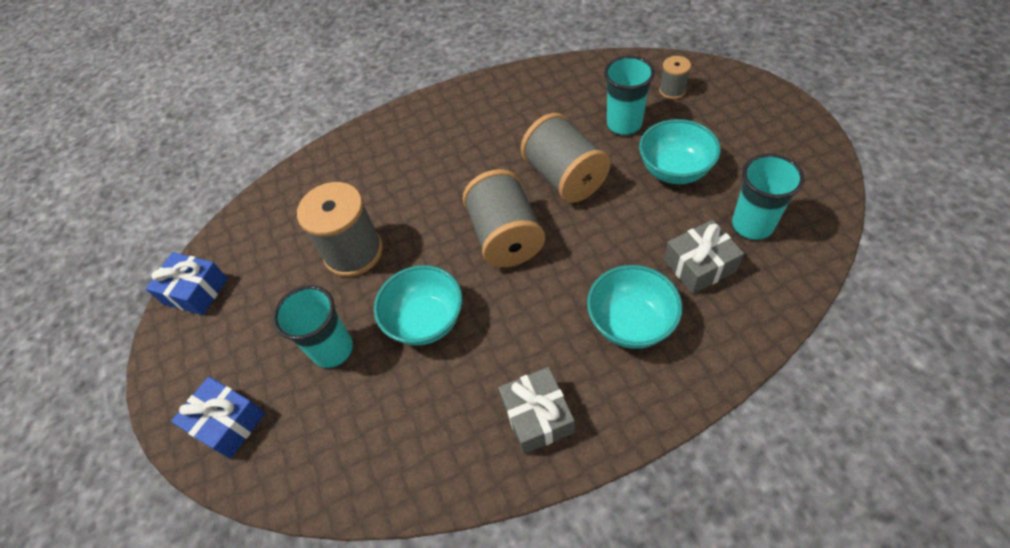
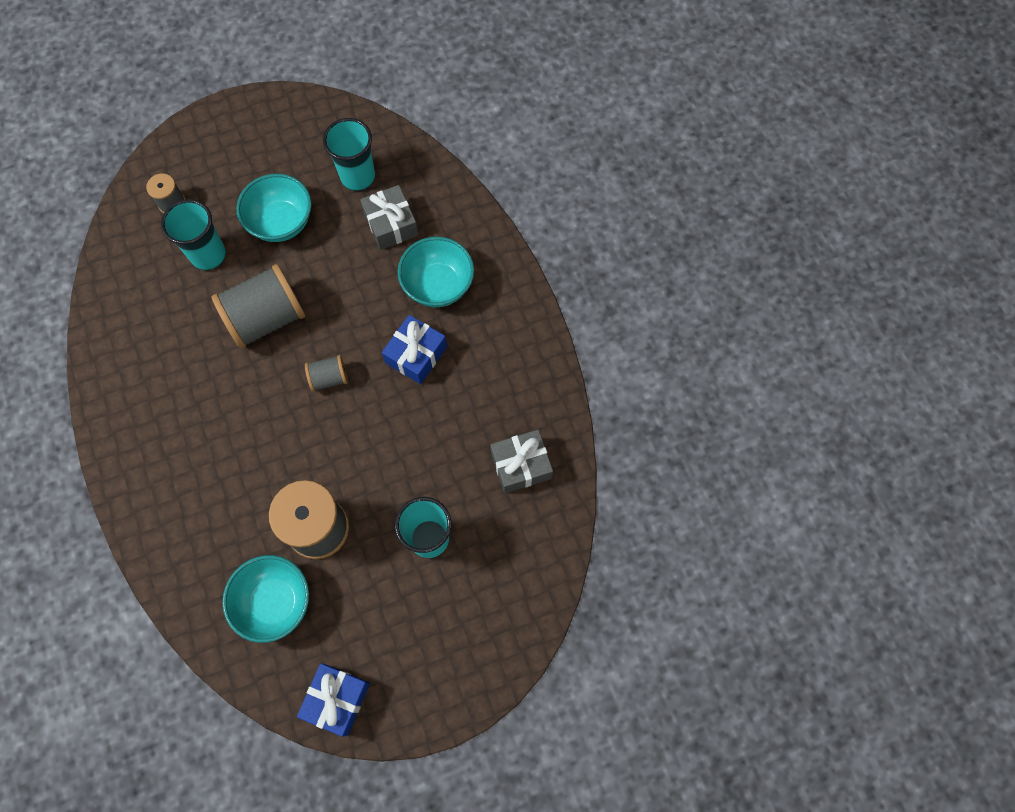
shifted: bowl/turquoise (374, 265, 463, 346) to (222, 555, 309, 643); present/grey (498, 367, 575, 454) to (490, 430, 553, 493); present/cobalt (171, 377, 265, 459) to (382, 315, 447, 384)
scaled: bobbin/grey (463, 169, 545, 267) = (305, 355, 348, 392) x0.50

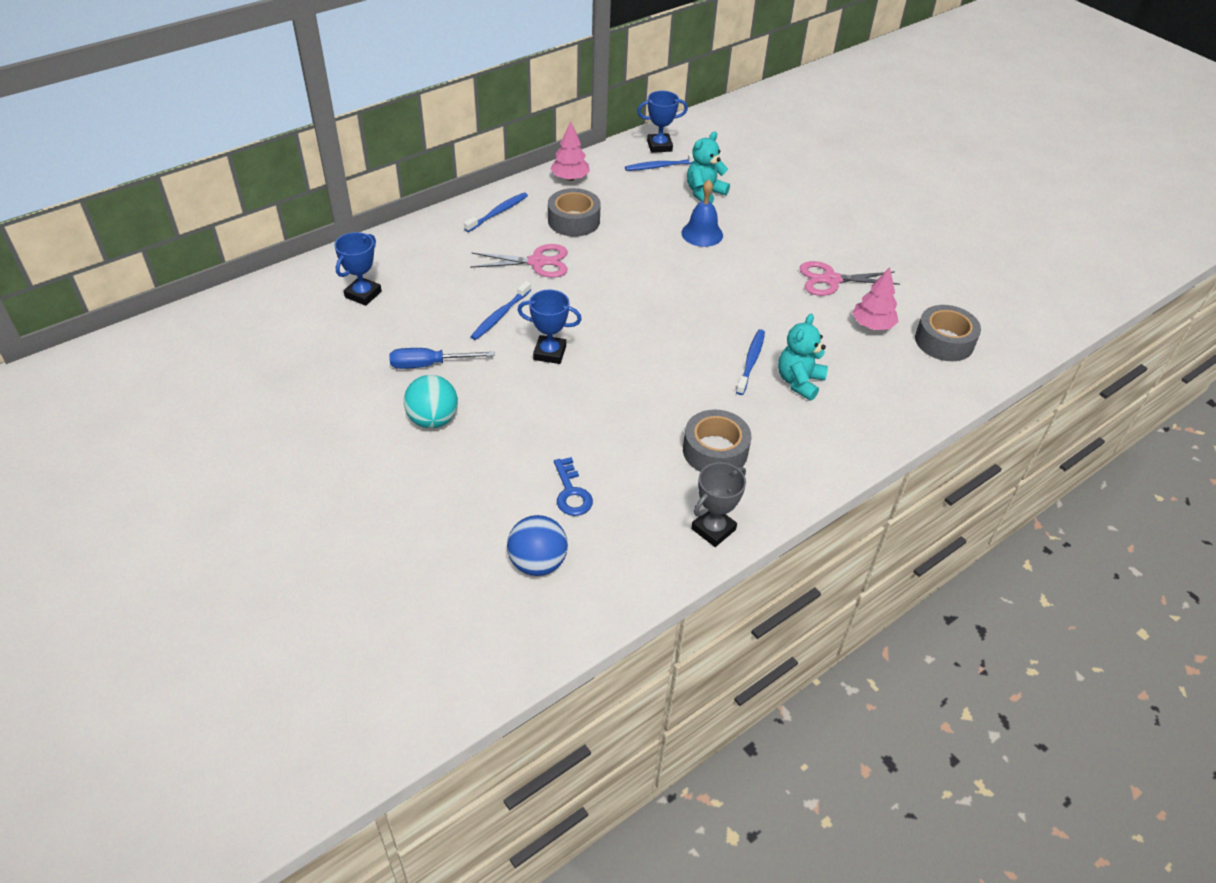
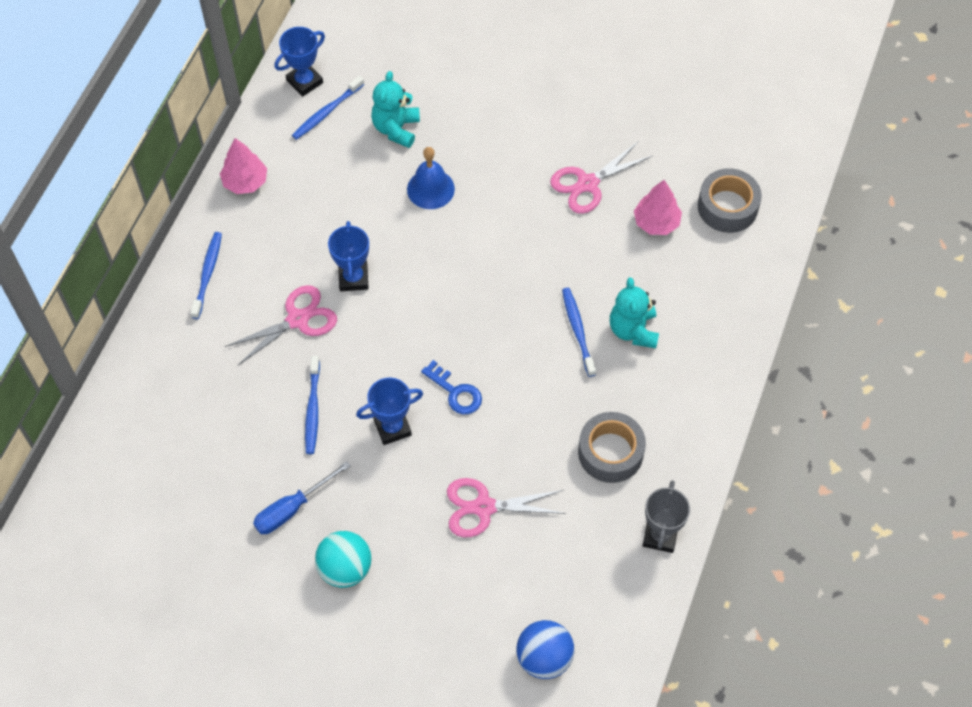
gone: tape/grey (548, 188, 601, 237)
new: shears/pink (447, 478, 566, 537)
shifted: award cup/cobalt (334, 232, 382, 306) to (328, 221, 369, 291); latchkey/cobalt (554, 457, 593, 516) to (421, 360, 482, 414)

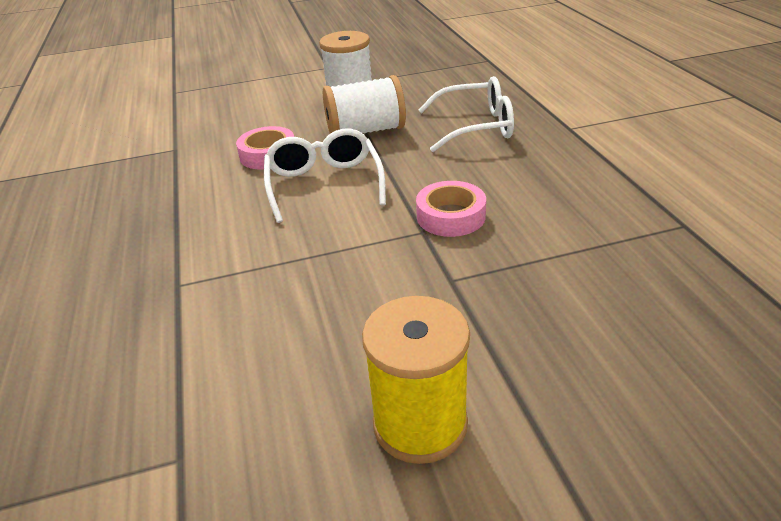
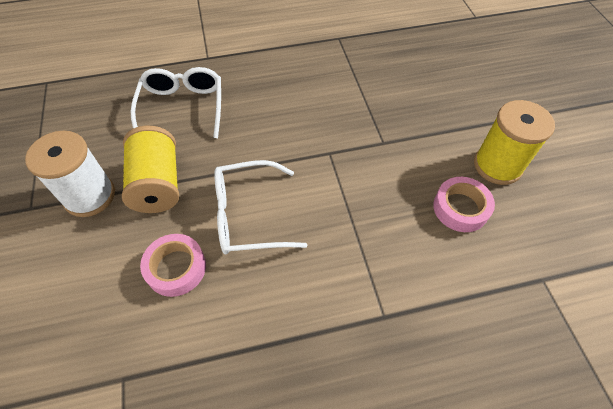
shifted: tape/pink (416, 181, 486, 237) to (433, 177, 495, 232)
repainted: bobbin/snow-white (323, 75, 406, 134) to bobbin/yellow (122, 126, 179, 213)

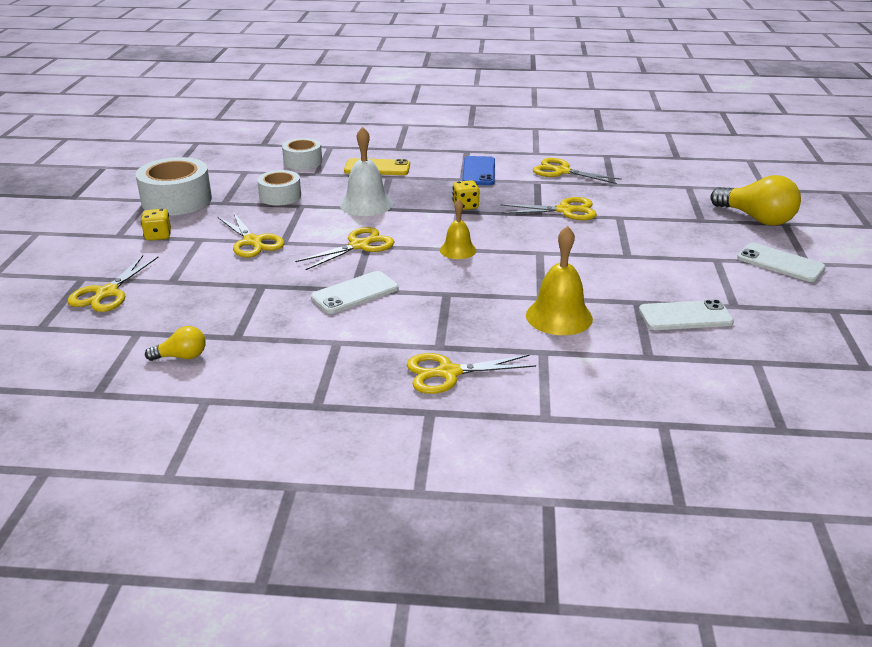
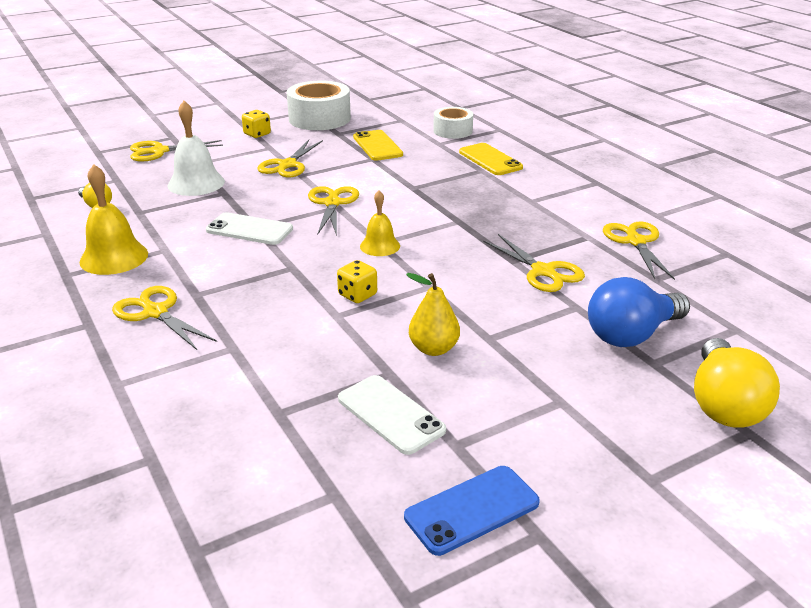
gone: smartphone/snow-white (737, 243, 826, 282)
new: toy pear/yellow (406, 273, 460, 356); light bulb/cobalt (588, 277, 690, 347)
shifted: hand bell/snow-white (340, 127, 393, 216) to (168, 101, 225, 196); smartphone/cobalt (462, 156, 495, 185) to (404, 466, 540, 556); game die/yellow (452, 180, 479, 210) to (337, 260, 377, 303); hand bell/yellow (526, 226, 593, 335) to (79, 164, 148, 275)
swapped: tape/snow-white (257, 170, 301, 205) to smartphone/yellow (353, 130, 403, 161)
rotated: shears/yellow (295, 227, 394, 270) = (308, 186, 359, 236) 105 degrees counterclockwise

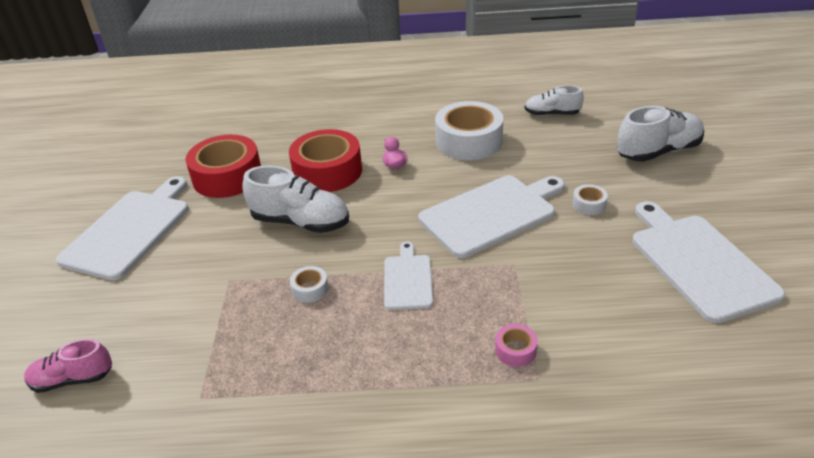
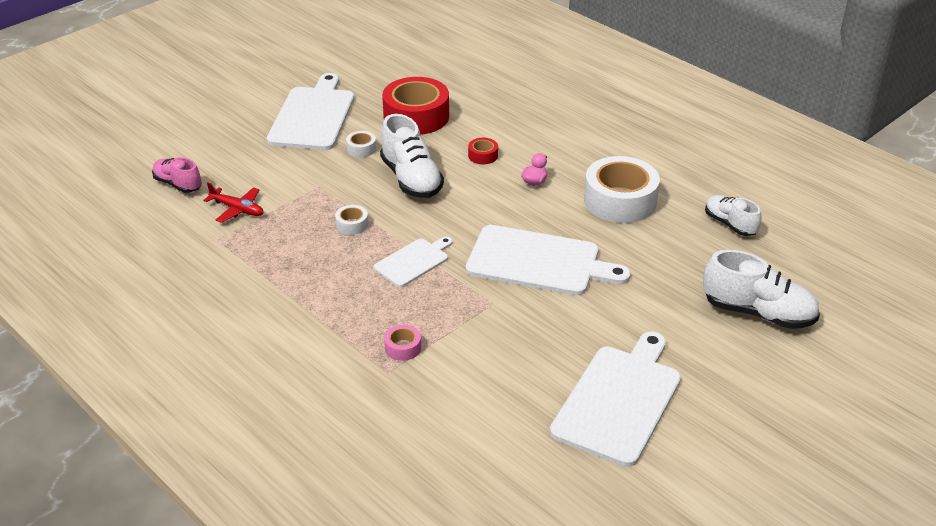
new: toy plane/red (203, 183, 264, 223)
shifted: tape/snow-white (572, 184, 608, 215) to (346, 131, 376, 157)
rotated: bread board/snow-white (56, 176, 189, 281) = (267, 73, 354, 150) 60 degrees counterclockwise
scaled: tape/red (289, 129, 362, 192) = (468, 138, 498, 164) x0.43

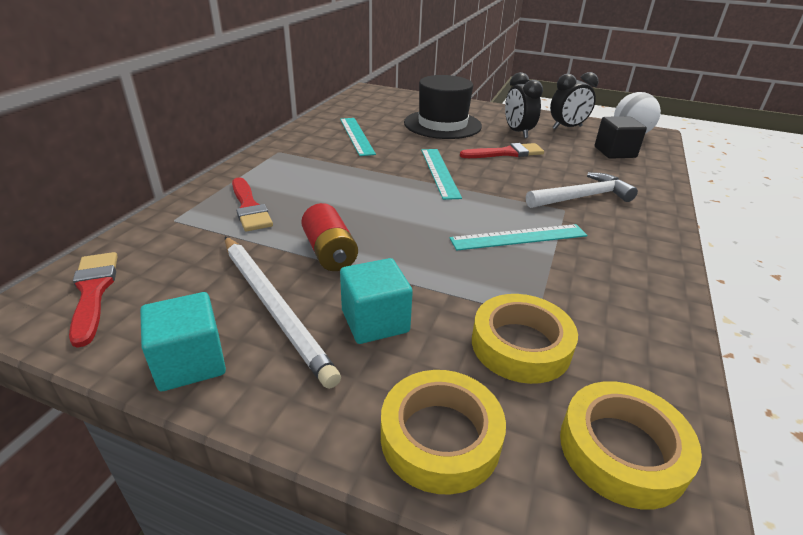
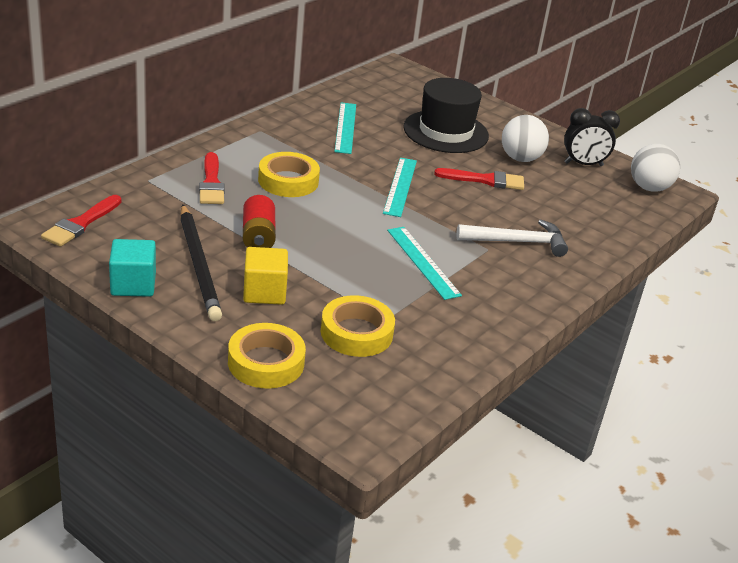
gone: cube/jet-black (595, 116, 647, 159)
shifted: tape/yellow (560, 381, 702, 509) to (258, 152, 320, 197)
swapped: alarm clock/jet-black (505, 72, 543, 138) to sphere/snow-white (502, 115, 549, 162)
repainted: lead pencil/snow-white (225, 237, 341, 389) to lead pencil/jet-black (180, 204, 222, 321); cube/turquoise (340, 258, 413, 344) to cube/yellow (243, 247, 288, 305)
rotated: straightedge/turquoise (449, 224, 587, 250) = (387, 227, 462, 300) 60 degrees clockwise; paint brush/red (69, 252, 118, 348) = (41, 195, 121, 247) 150 degrees counterclockwise

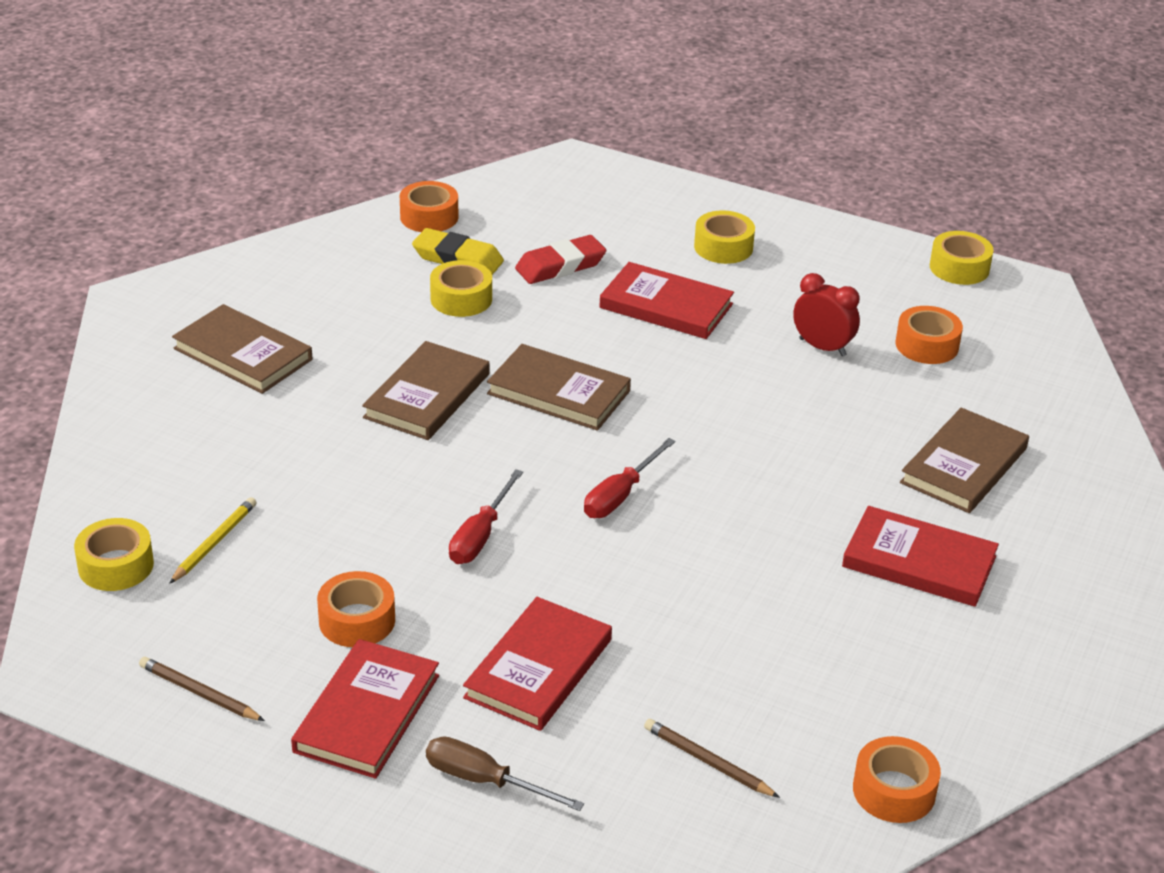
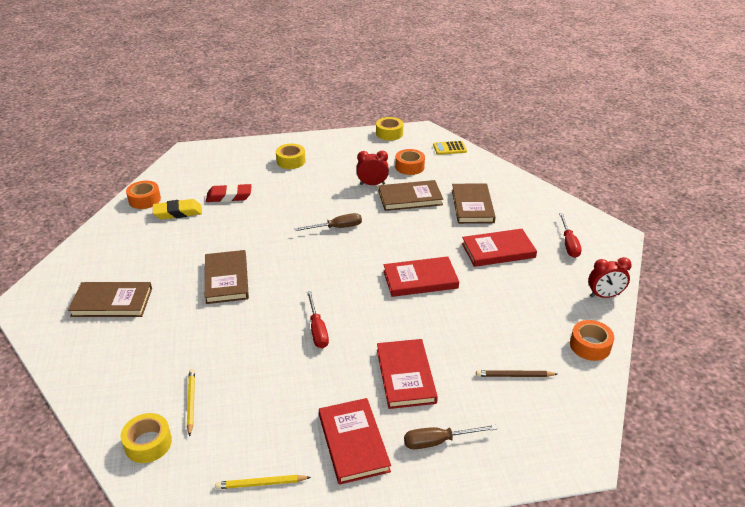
gone: tape/yellow (430, 260, 492, 317); tape/bright orange (317, 571, 395, 647)
new: adding machine/yellow (433, 141, 467, 155); flat screwdriver/dark brown (295, 213, 362, 231); alarm clock/red (588, 257, 632, 298)
shifted: book/red (600, 262, 734, 339) to (383, 256, 459, 297); book/dark brown (487, 344, 631, 431) to (378, 180, 443, 211); flat screwdriver/red (584, 438, 676, 518) to (559, 213, 582, 258)
repainted: lead pencil/dark brown (139, 657, 265, 721) to lead pencil/yellow (215, 475, 311, 489)
rotated: gum eraser/red (515, 235, 606, 284) = (206, 184, 252, 202) 60 degrees clockwise

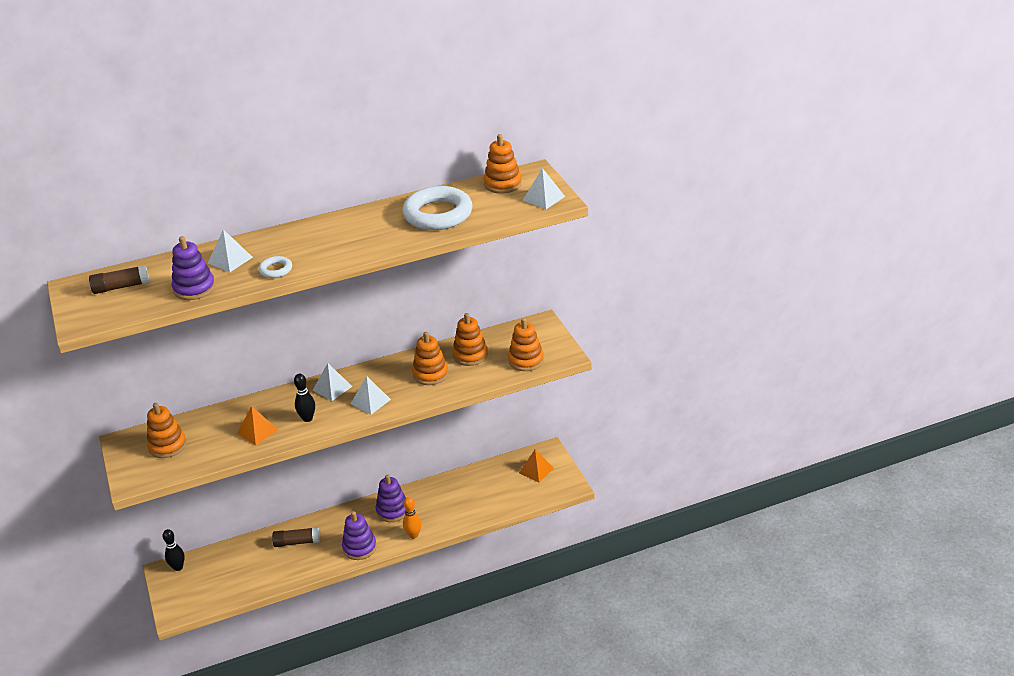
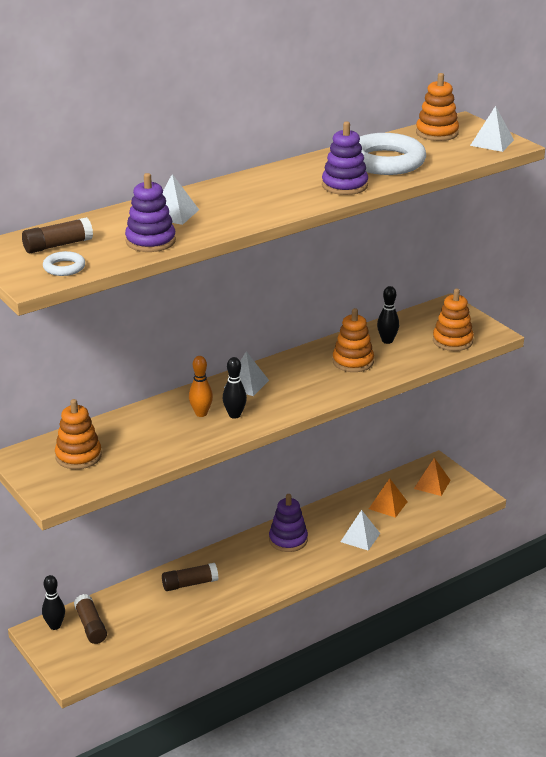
new: stick of glue/dark brown (74, 594, 107, 644)
shifted: torus/snow-white (259, 256, 292, 278) to (43, 251, 85, 276); pyramid/snow-white (351, 376, 391, 415) to (340, 510, 380, 551); pyramid/bright orange (237, 406, 278, 445) to (369, 478, 408, 518); tenpin/bright orange (403, 497, 421, 539) to (189, 356, 213, 417); stacking rings/violet (342, 511, 377, 560) to (322, 122, 368, 195)
swapped: stacking rings/bright orange (452, 313, 488, 366) to tenpin/jet-black (377, 286, 399, 344)

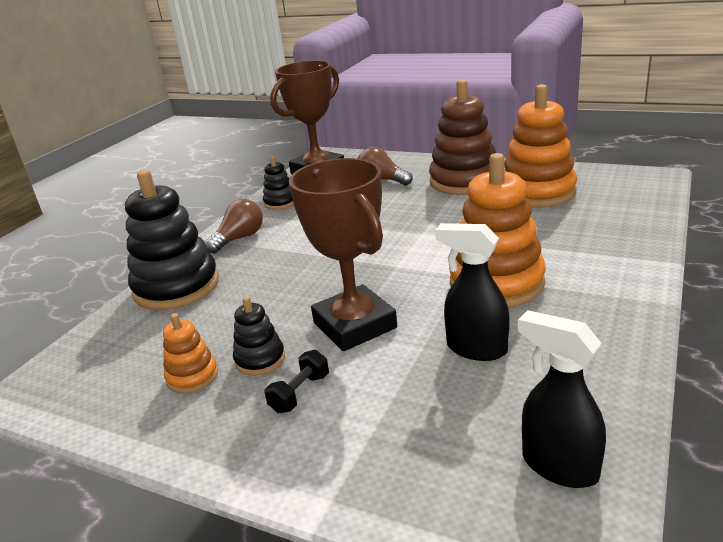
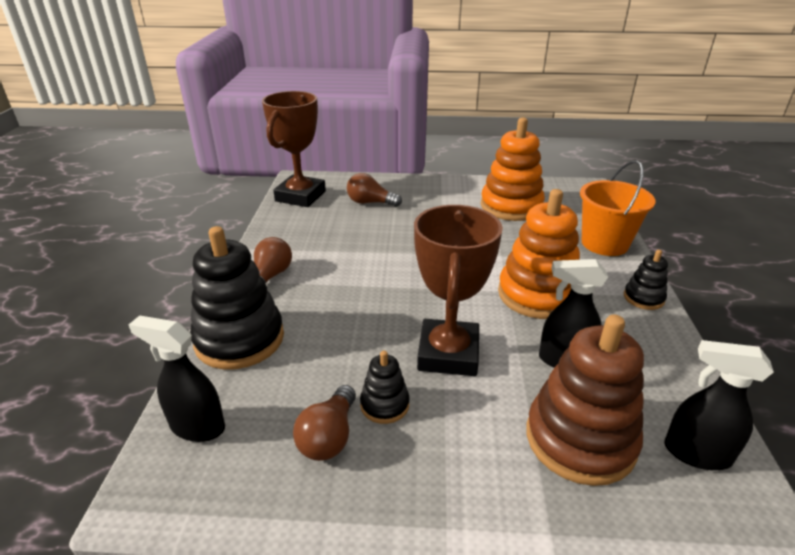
gone: free weight/jet-black (265, 350, 329, 413)
new: sand bucket/bright orange (580, 160, 656, 256); spray cleaner/jet-black (129, 315, 225, 442)
shifted: stacking rings/dark brown (429, 80, 496, 195) to (526, 315, 644, 486); stacking rings/jet-black (263, 156, 294, 210) to (624, 250, 668, 310)
swapped: stacking rings/bright orange (163, 313, 218, 393) to light bulb/dark brown (293, 385, 356, 461)
rotated: award cup/dark brown (289, 158, 397, 351) = (414, 205, 503, 376) 60 degrees clockwise

